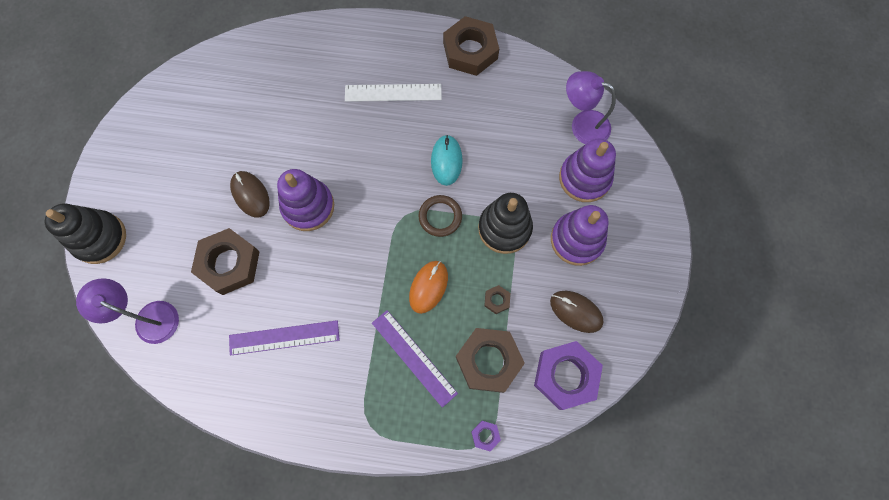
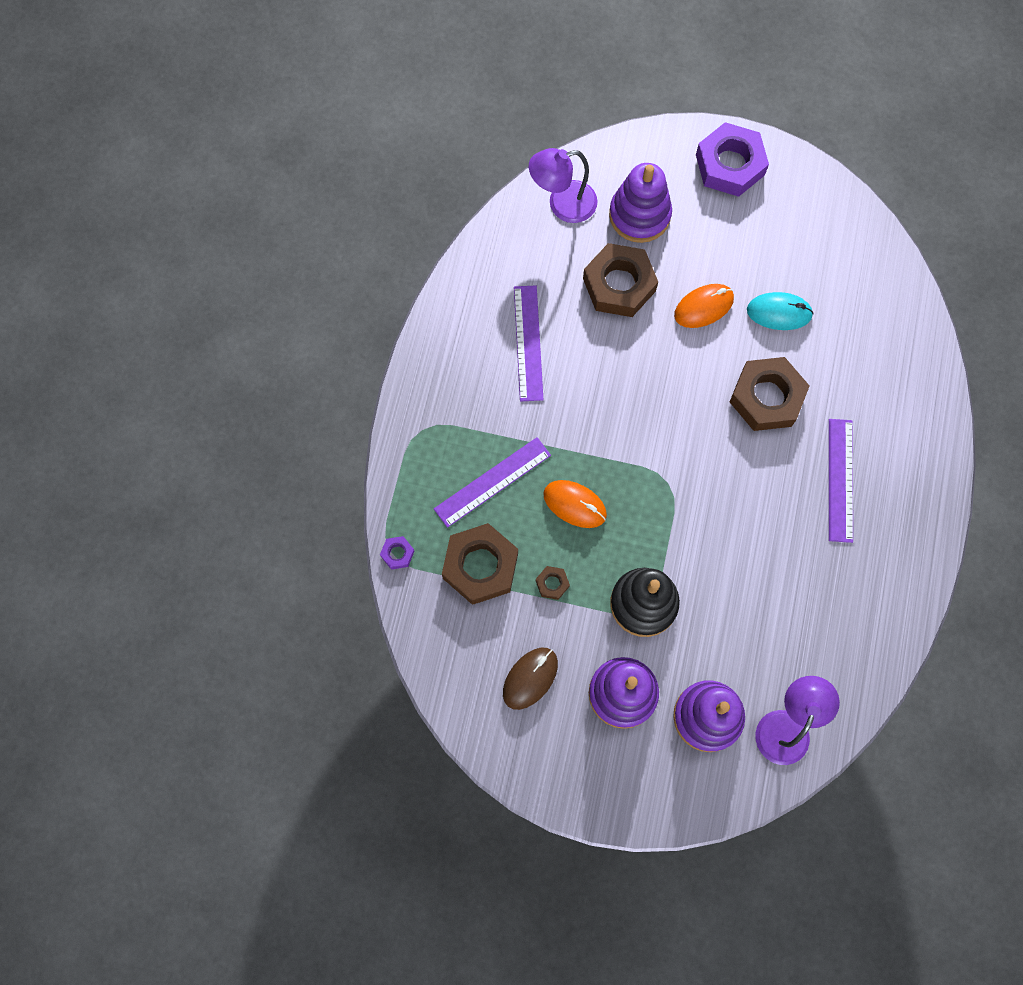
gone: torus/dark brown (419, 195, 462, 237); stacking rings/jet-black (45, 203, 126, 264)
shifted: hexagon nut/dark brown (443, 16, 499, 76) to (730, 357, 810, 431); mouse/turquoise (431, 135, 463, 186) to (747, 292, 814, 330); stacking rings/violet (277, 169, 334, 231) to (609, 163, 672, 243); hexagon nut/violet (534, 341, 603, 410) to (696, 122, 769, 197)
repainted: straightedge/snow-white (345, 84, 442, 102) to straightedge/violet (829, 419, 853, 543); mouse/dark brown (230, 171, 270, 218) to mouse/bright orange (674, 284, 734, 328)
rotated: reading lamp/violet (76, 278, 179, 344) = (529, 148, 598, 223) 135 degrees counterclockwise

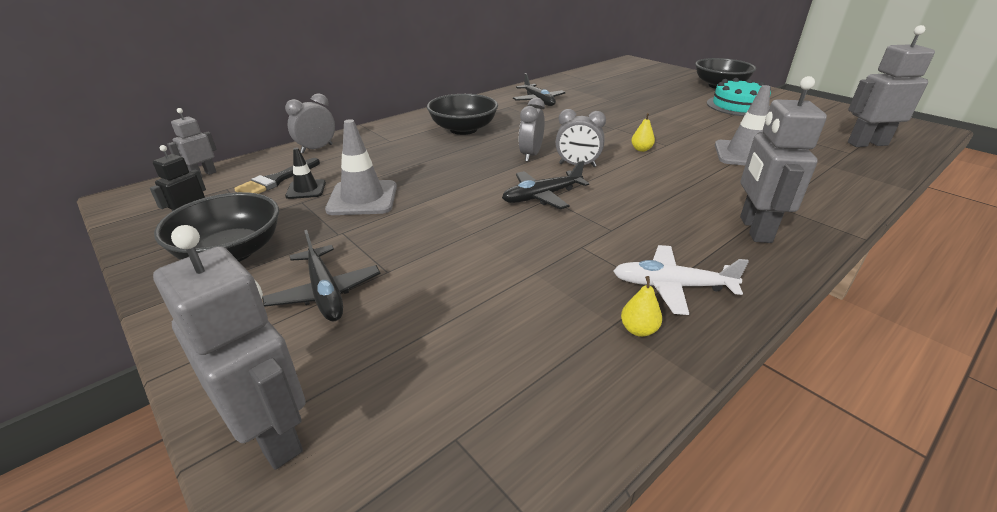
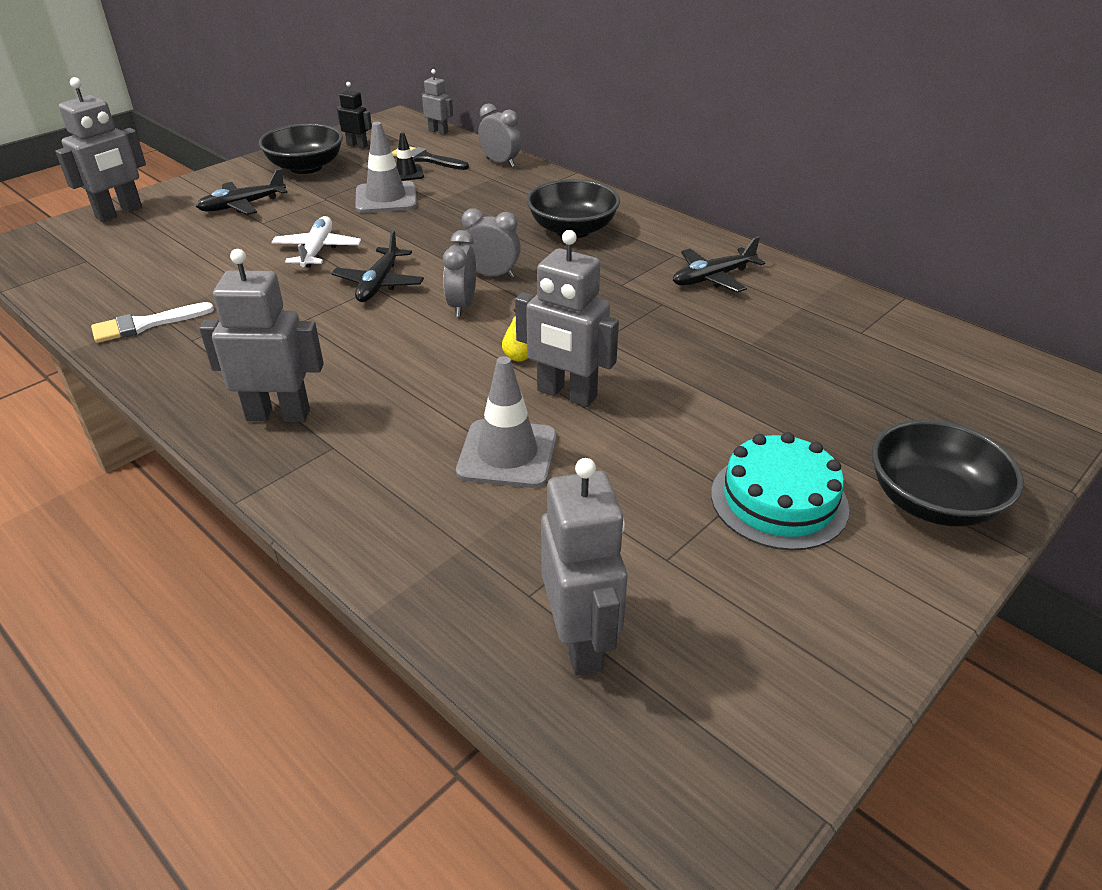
new: robot figure/grey (515, 230, 619, 407)
shifted: toy plane/snow-white (613, 245, 749, 315) to (271, 216, 361, 268)
swapped: toy pear/yellow (621, 276, 662, 337) to paint brush/snow-white (91, 302, 214, 343)
rotated: toy plane/jet-black (502, 160, 589, 209) = (331, 230, 424, 302) 135 degrees counterclockwise

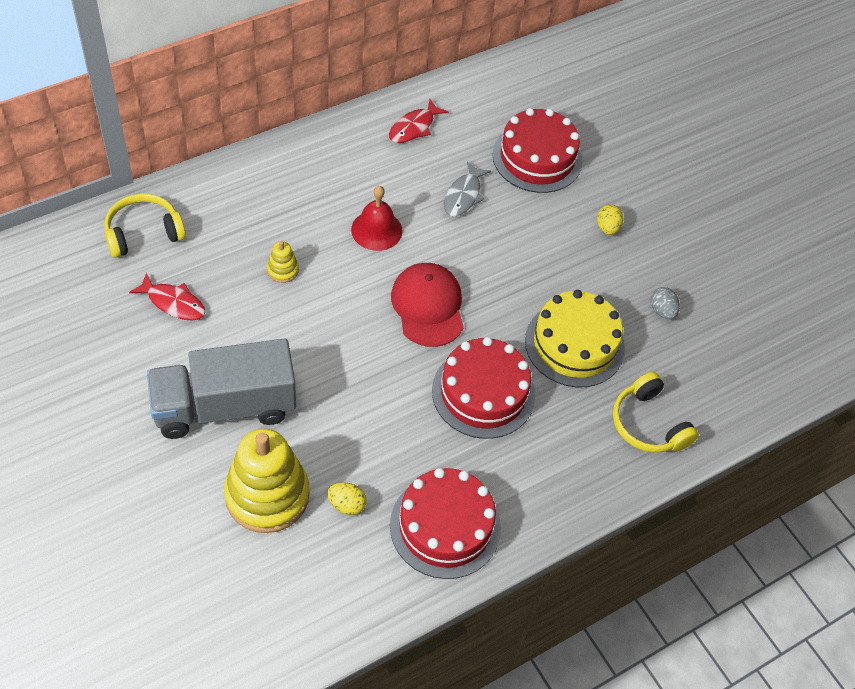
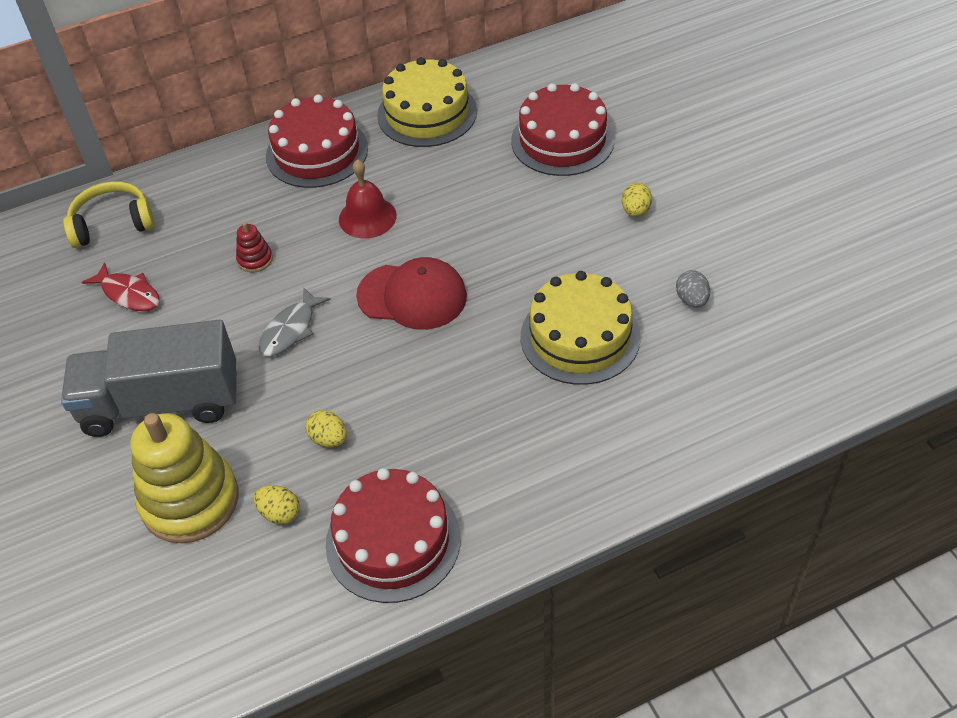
gone: headphones/yellow (613, 372, 699, 453)
new: egg/yellow (306, 410, 347, 447)
shifted: fish figure/grey (444, 162, 491, 216) to (259, 288, 331, 356); layer cake/red (432, 337, 535, 439) to (266, 95, 368, 188)
swapped: fish figure/red (389, 99, 449, 143) to layer cake/yellow (377, 57, 477, 147)
repainted: stacking rings/yellow (267, 241, 299, 283) to stacking rings/red (236, 222, 273, 272)
rotated: peaked cap/red (391, 263, 464, 347) = (356, 257, 467, 330) 105 degrees clockwise

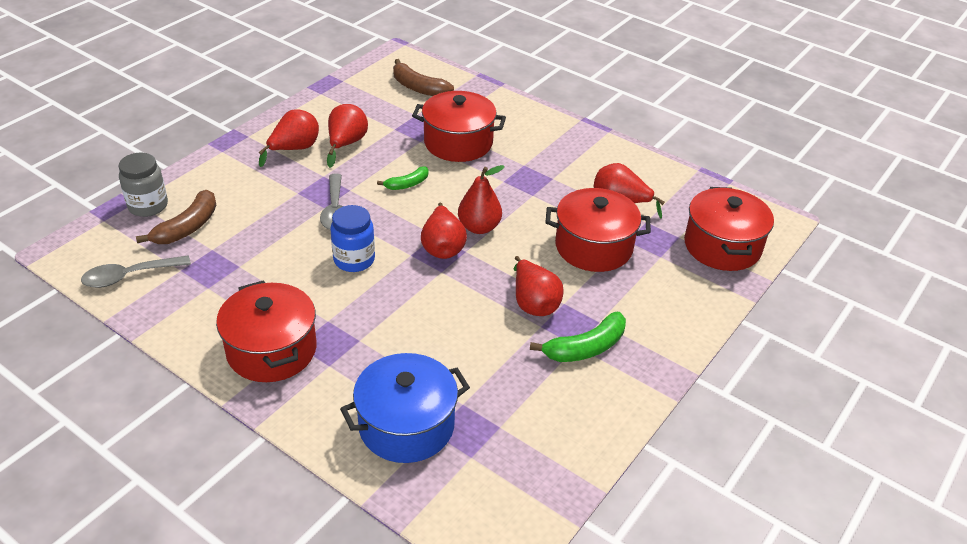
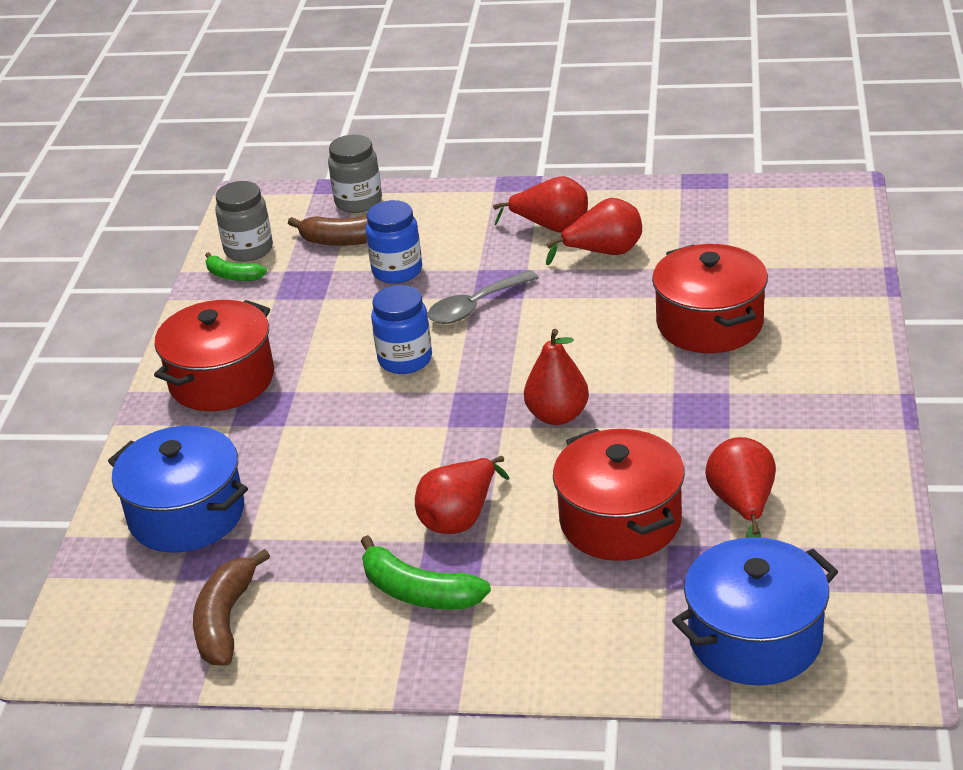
gone: toy pear/red (421, 203, 467, 259)
new: jam jar/cobalt (366, 200, 422, 284)
shifted: banana/dark brown (393, 59, 454, 96) to (193, 549, 270, 666); banana/leaf-green (377, 167, 429, 190) to (205, 252, 267, 281)
swapped: spoon/grey (81, 255, 191, 288) to jam jar/grey (215, 181, 273, 262)
repainted: cooking pot/red (684, 187, 774, 271) to cooking pot/cobalt (672, 537, 838, 685)

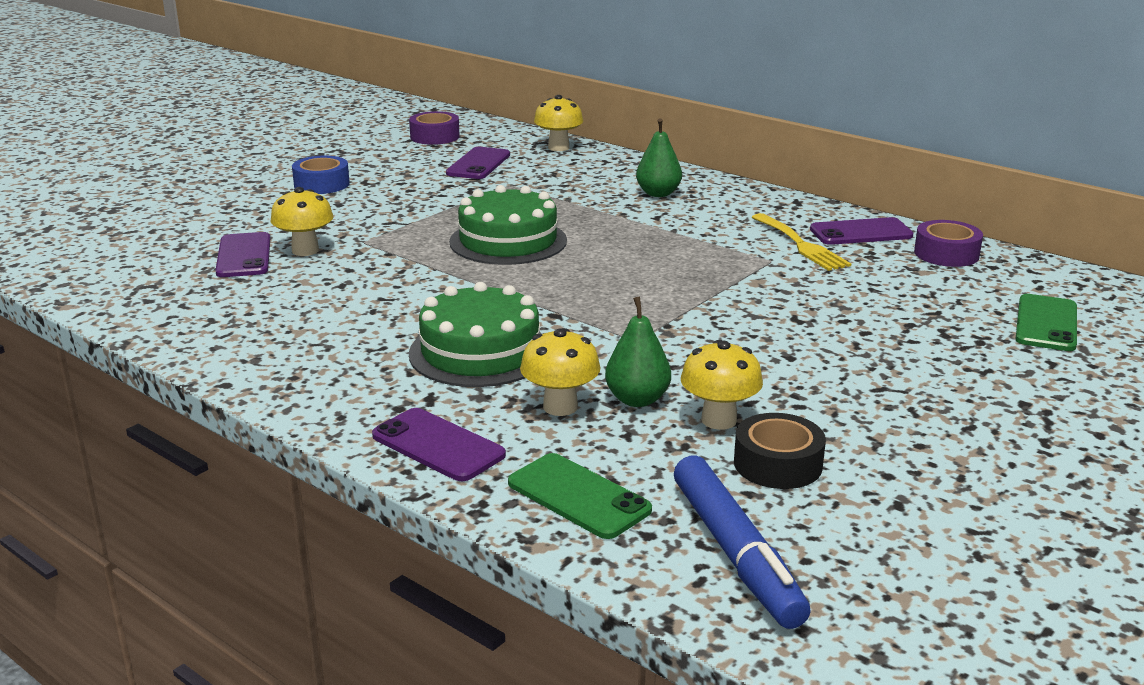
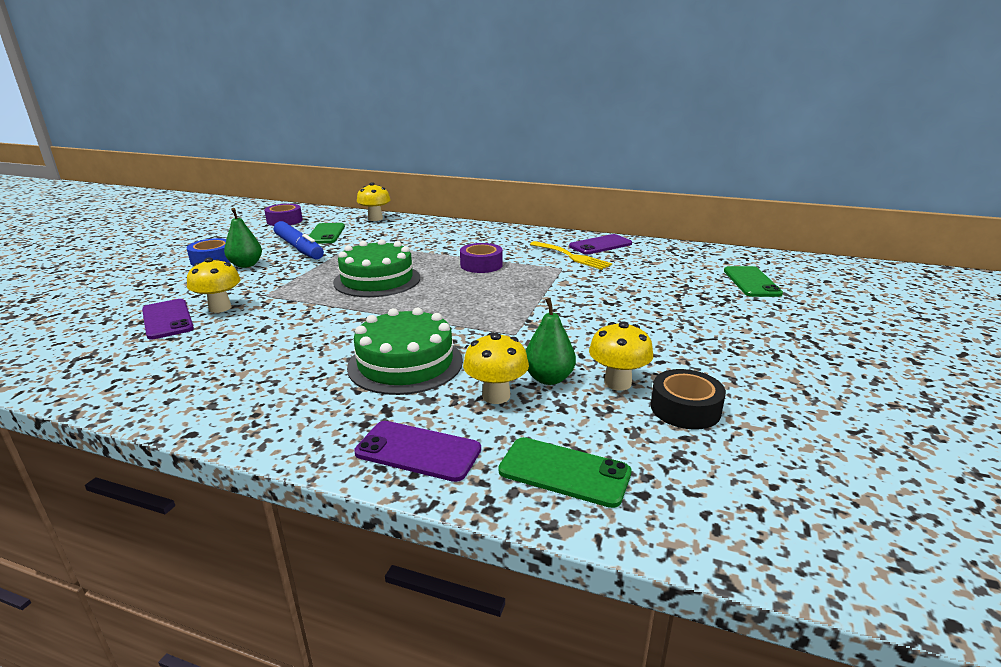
shifted: toy pear/leaf-green (636, 118, 682, 197) to (224, 208, 262, 268); tape/violet (914, 220, 983, 267) to (460, 243, 503, 273); marker/cobalt (674, 456, 811, 629) to (274, 221, 324, 259)
repainted: smartphone/violet (446, 147, 510, 179) to smartphone/leaf-green (309, 223, 345, 244)

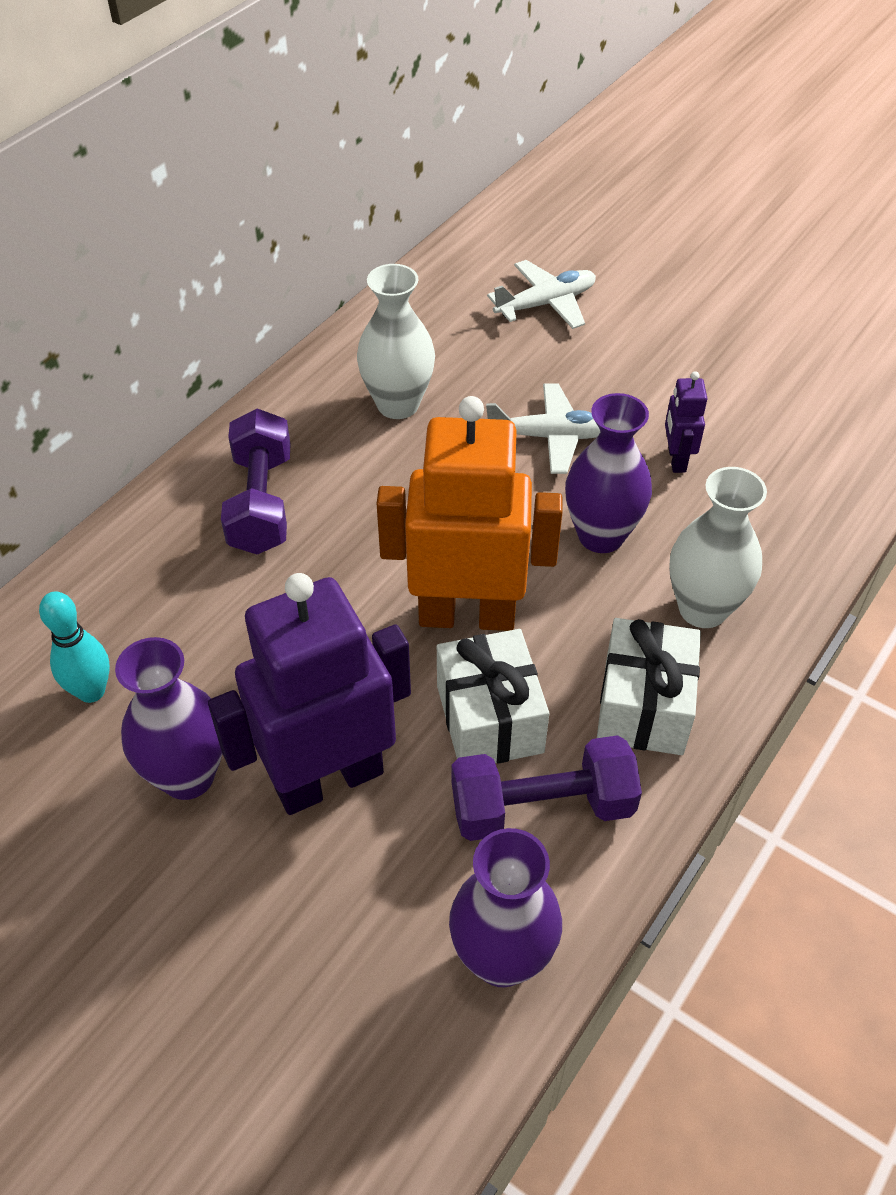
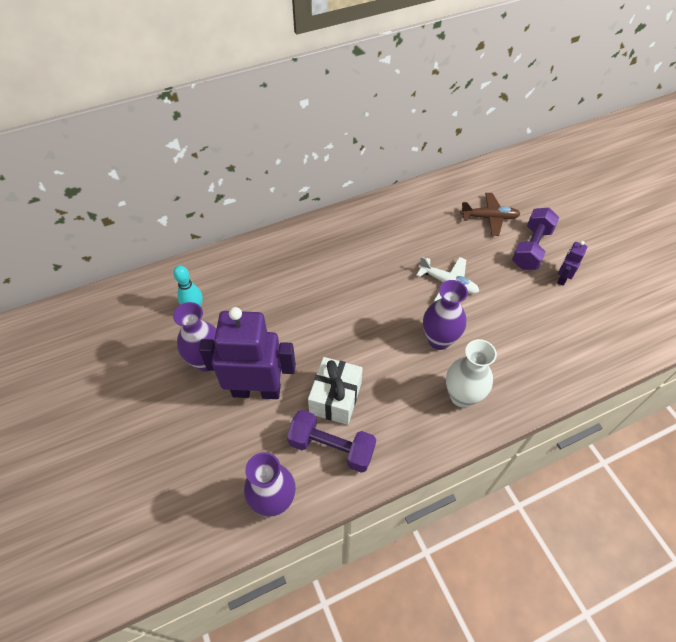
gone: vase/snow-white (357, 264, 435, 419); robot figure/bright orange (377, 396, 563, 631); present/snow-white (597, 618, 701, 755)
shifted: robot figure/violet (665, 371, 707, 473) to (557, 241, 587, 286); free weight/violet (221, 408, 291, 555) to (512, 208, 559, 270)
repainted: toy plane/snow-white (487, 260, 596, 329) to toy plane/dark brown (460, 193, 520, 236)

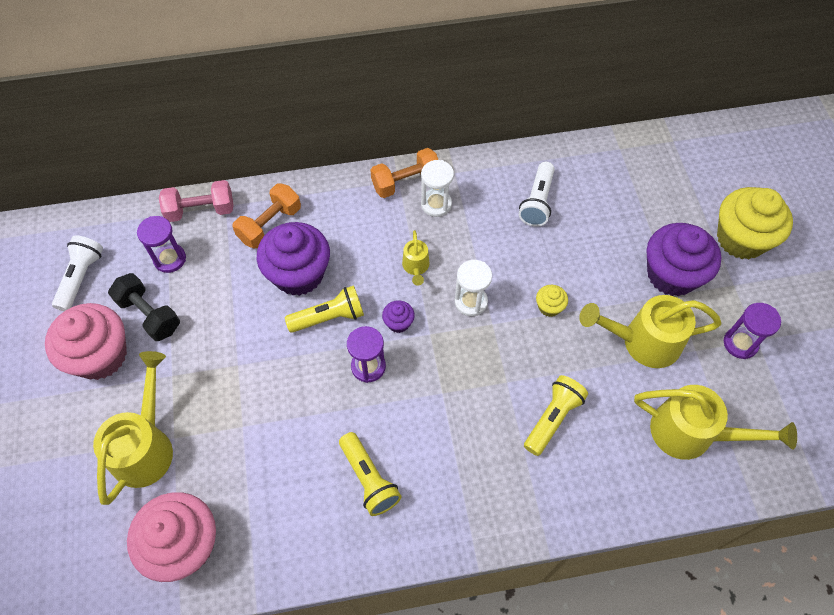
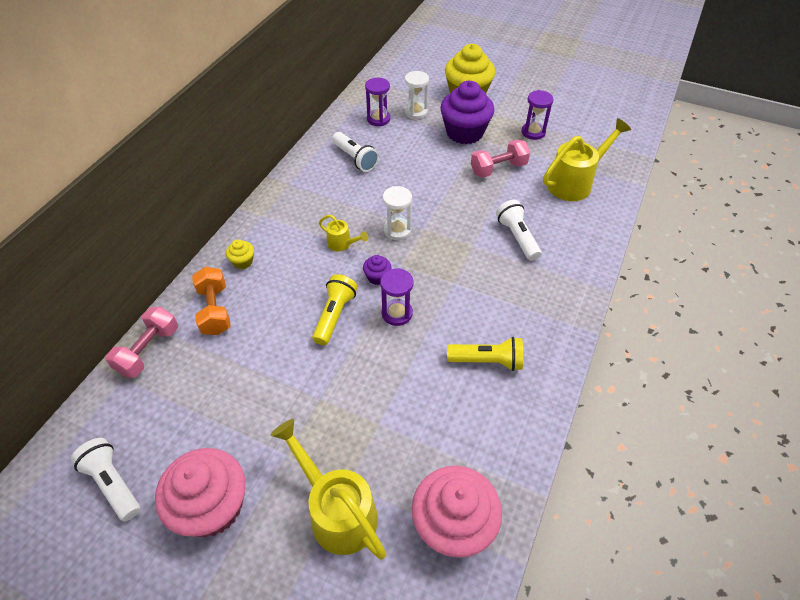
gone: free weight/bright orange (370, 148, 438, 198); fairy cake/violet (257, 222, 330, 296); free weight/jet-black (108, 273, 180, 341)
shifted: sand timer/snow-white (421, 160, 454, 217) to (404, 71, 429, 119); sand timer/violet (137, 216, 186, 273) to (365, 78, 390, 126); fairy cake/yellow (536, 285, 568, 317) to (226, 239, 254, 269)
swapped: sprinkling can/yellow (579, 295, 722, 368) to free weight/pink (471, 140, 530, 178)
repainted: torch/yellow (524, 375, 588, 456) to torch/snow-white (496, 200, 542, 261)

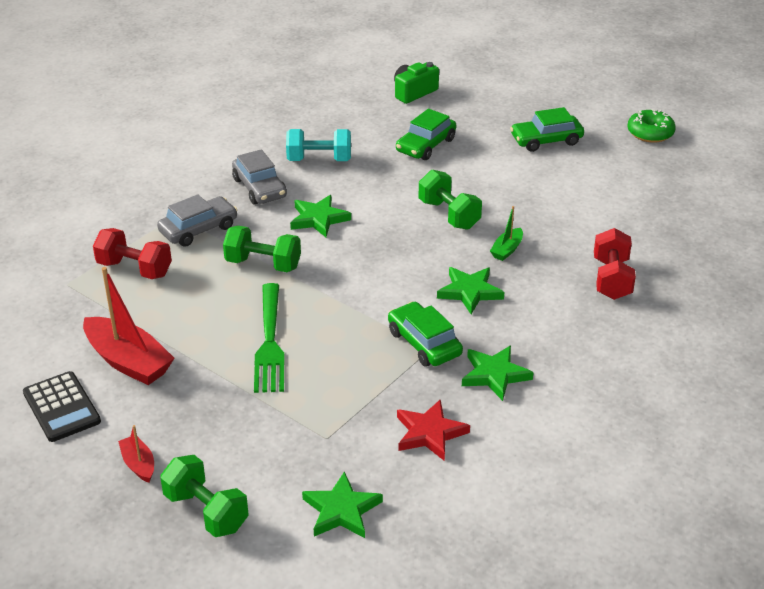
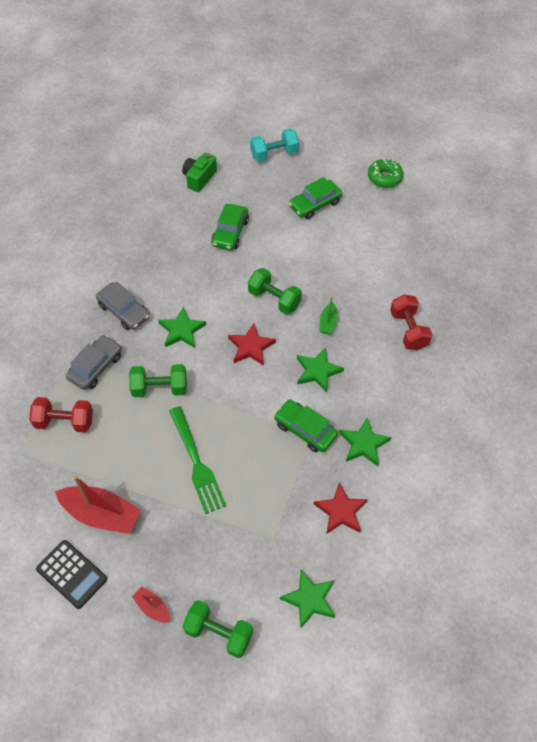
new: star shape/red (228, 323, 276, 366)
shifted: free weight/turquoise (286, 129, 351, 161) to (250, 128, 299, 162)

